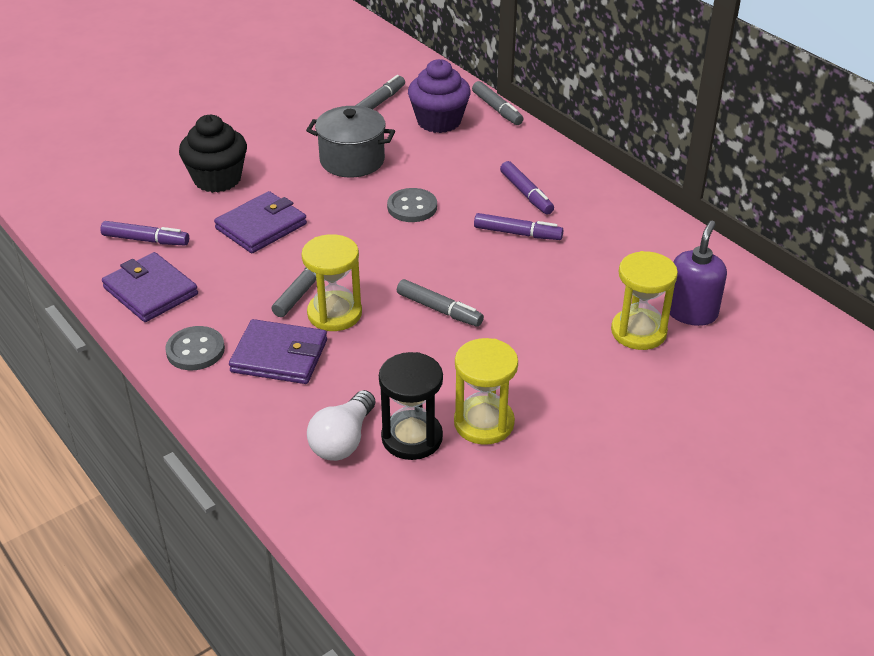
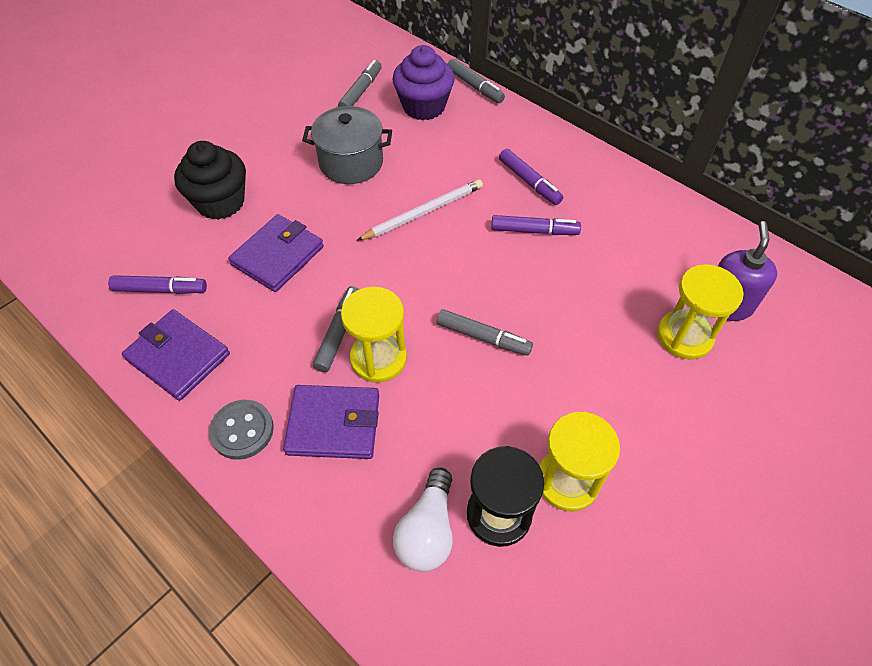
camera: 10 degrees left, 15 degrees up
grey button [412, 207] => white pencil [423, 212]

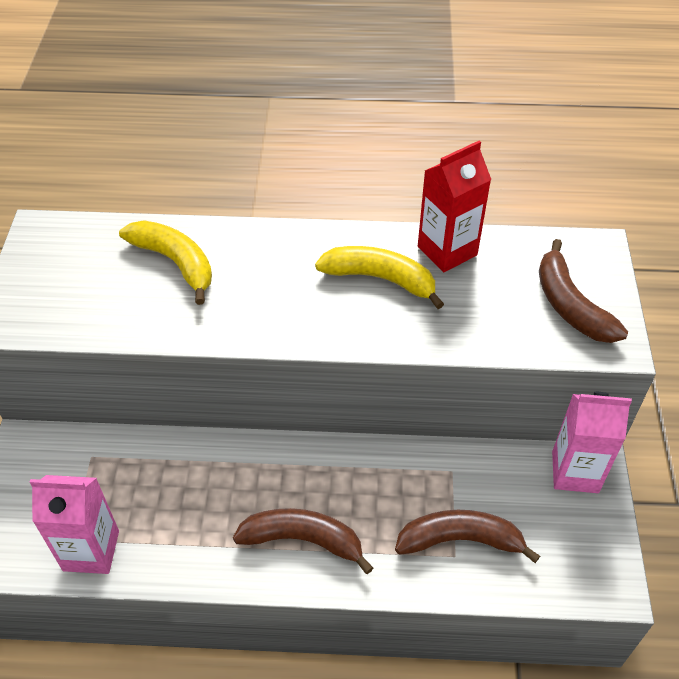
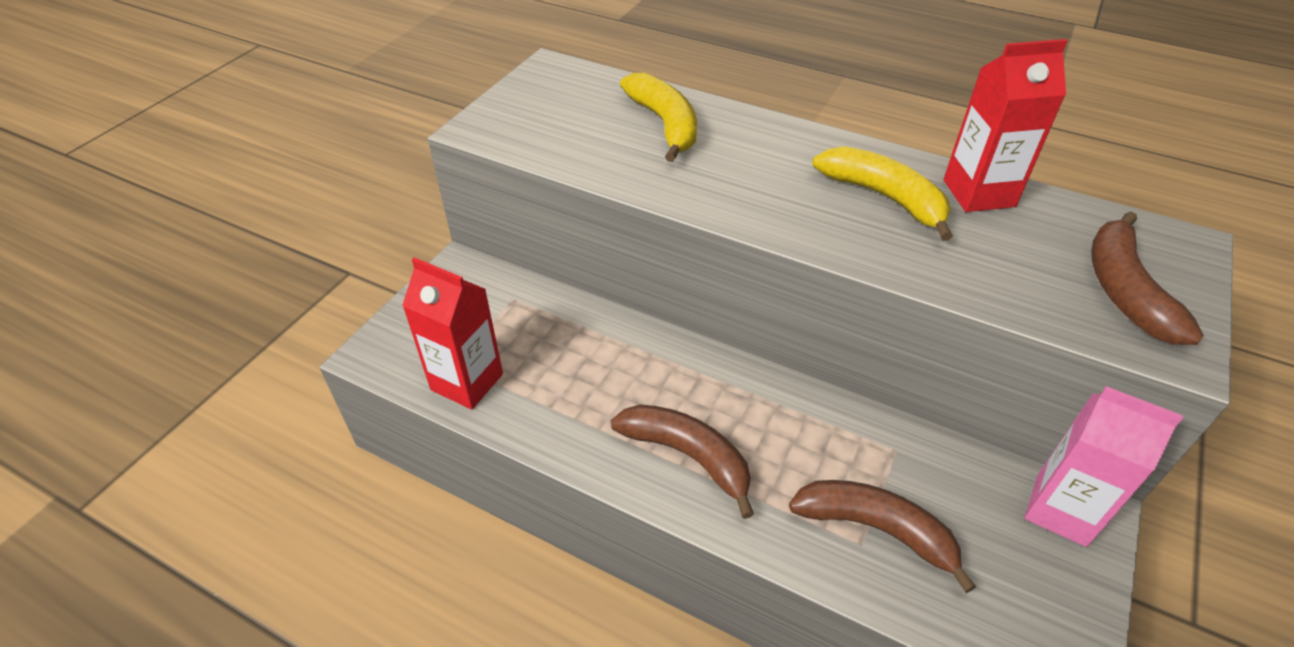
camera: 25 degrees right, 5 degrees down
pink carton [91, 550] => red carton [467, 382]

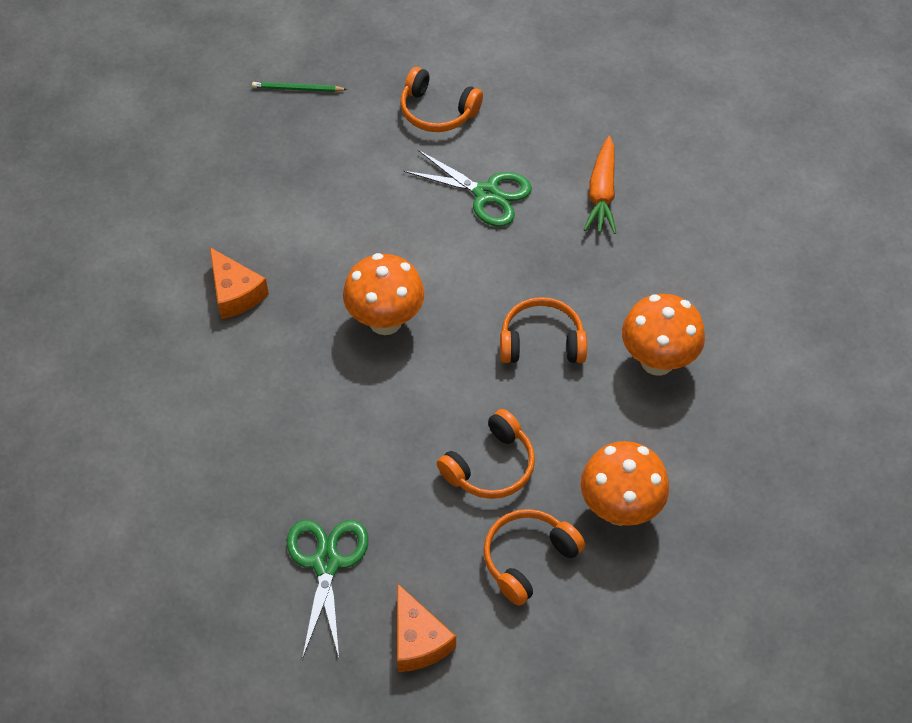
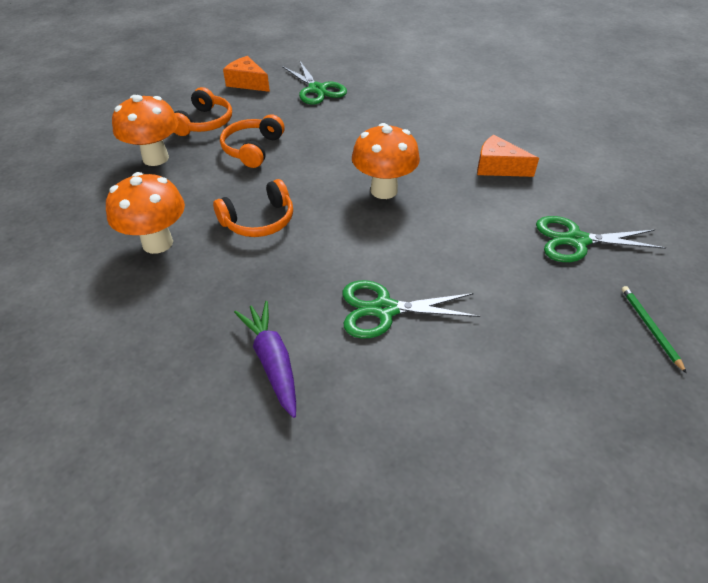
camera: 150 degrees right, 10 degrees down
orange carrot [602, 193] => purple carrot [272, 362]
nothing => green scissors [576, 240]
green pencil [297, 89] => green pencil [650, 327], 75 degrees counterclockwise
orange headphones [437, 111] => nothing

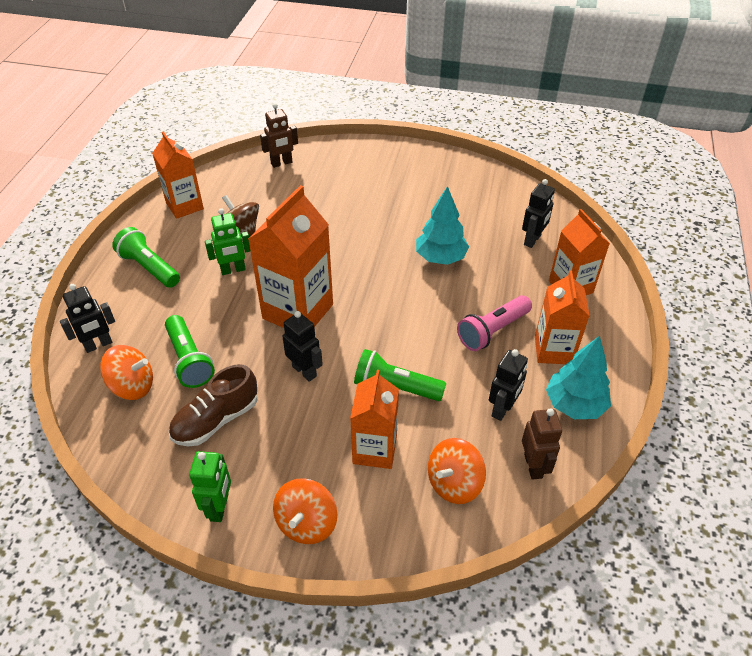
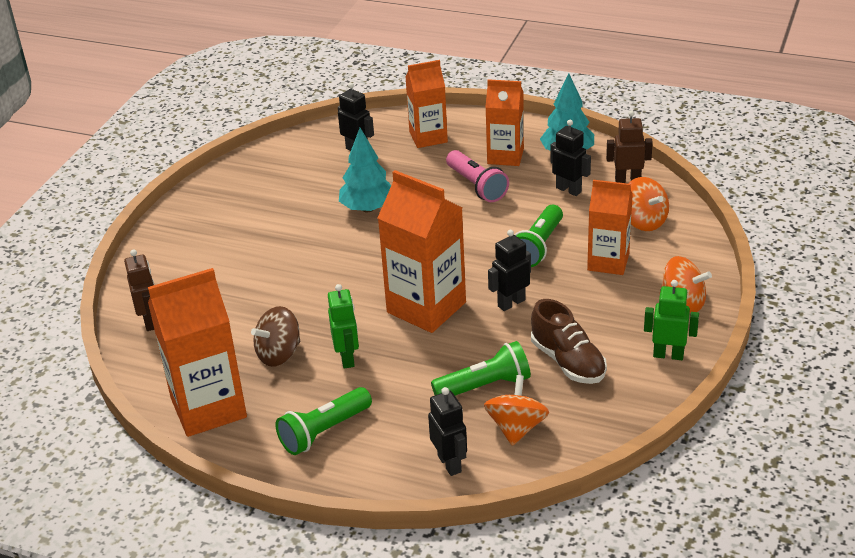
camera: 80 degrees left, 10 degrees down
orange carton [184, 206] => orange carton [208, 408], x1.54

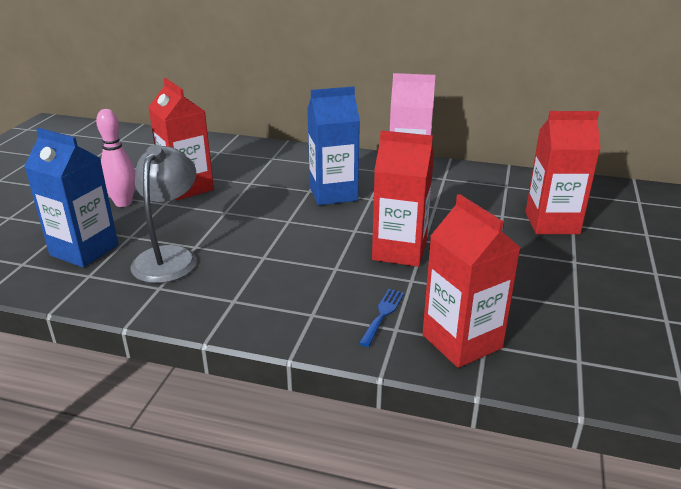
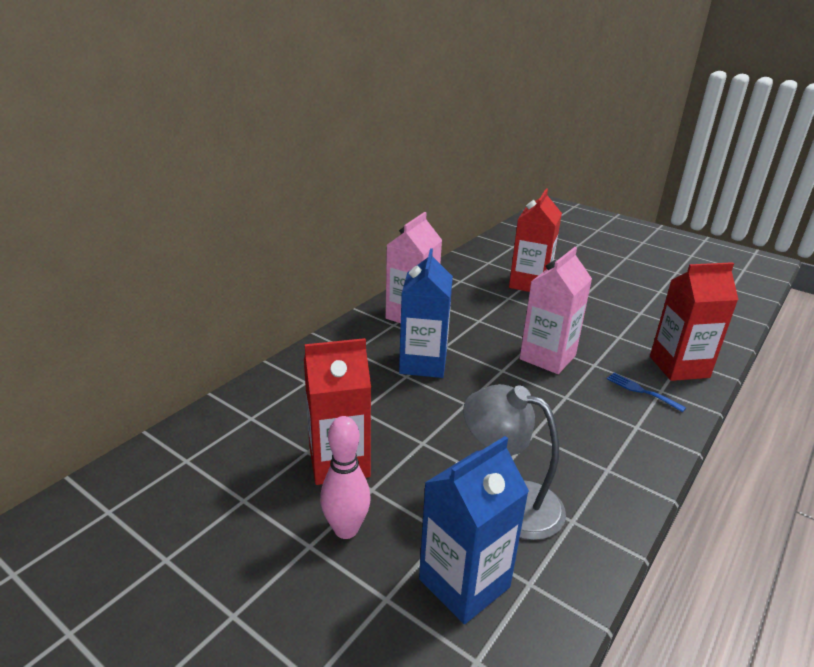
camera: 70 degrees left, 0 degrees up
red carton [399, 251] => pink carton [547, 357]

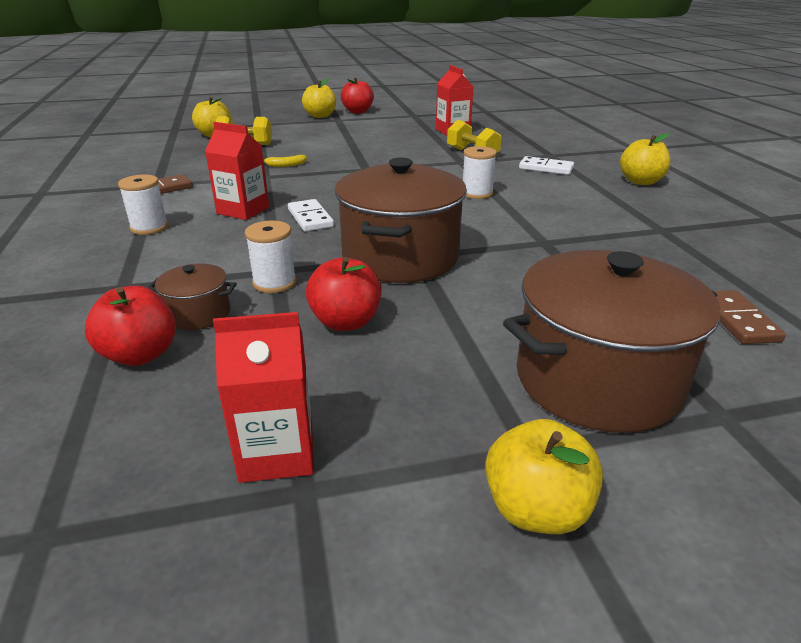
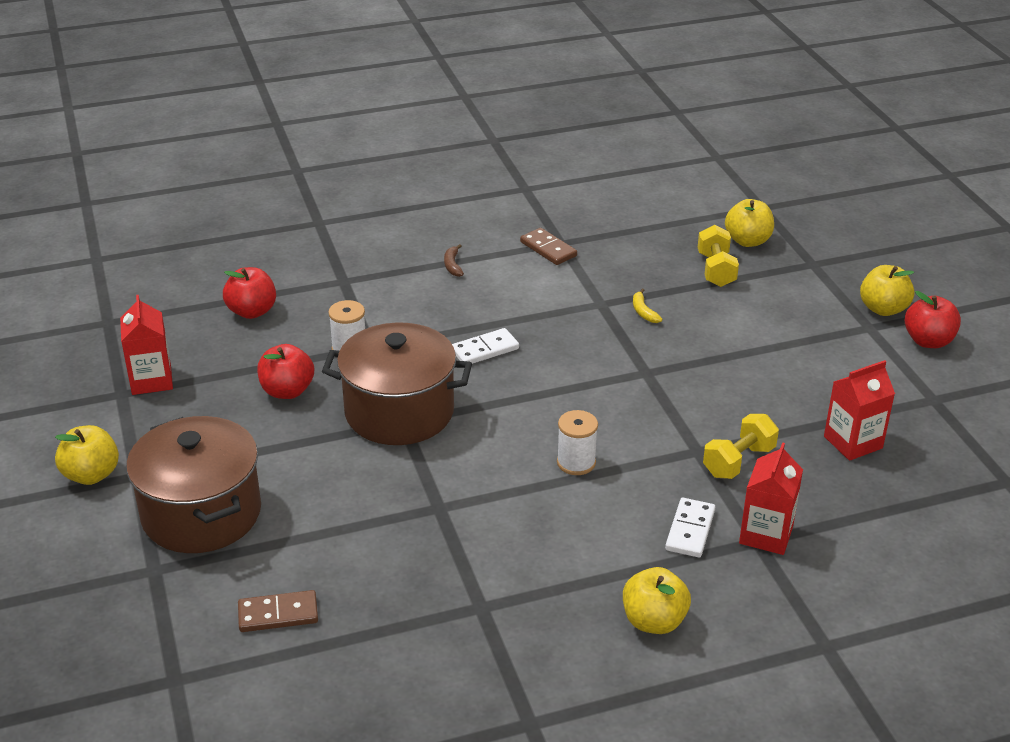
camera: 85 degrees right, 5 degrees up
white spool [149, 227] => brown banana [452, 265]
red carton [243, 210] => red carton [766, 534], move
brown pot [198, 314] => nothing

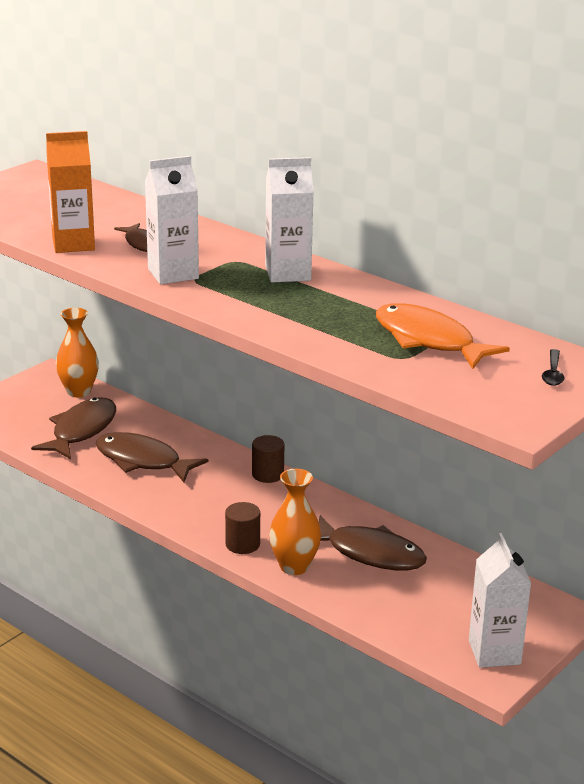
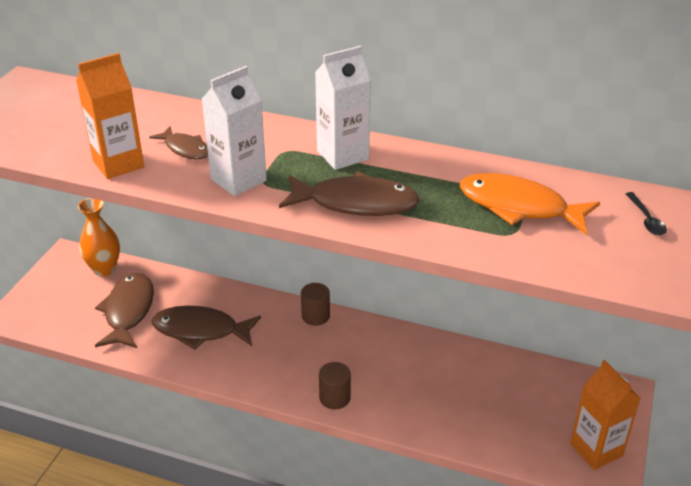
camera: 20 degrees left, 10 degrees up
brown fish [370, 553] => brown fish [356, 203], move
white carton [494, 652] => orange carton [596, 450]
orange vase [294, 566] => nothing

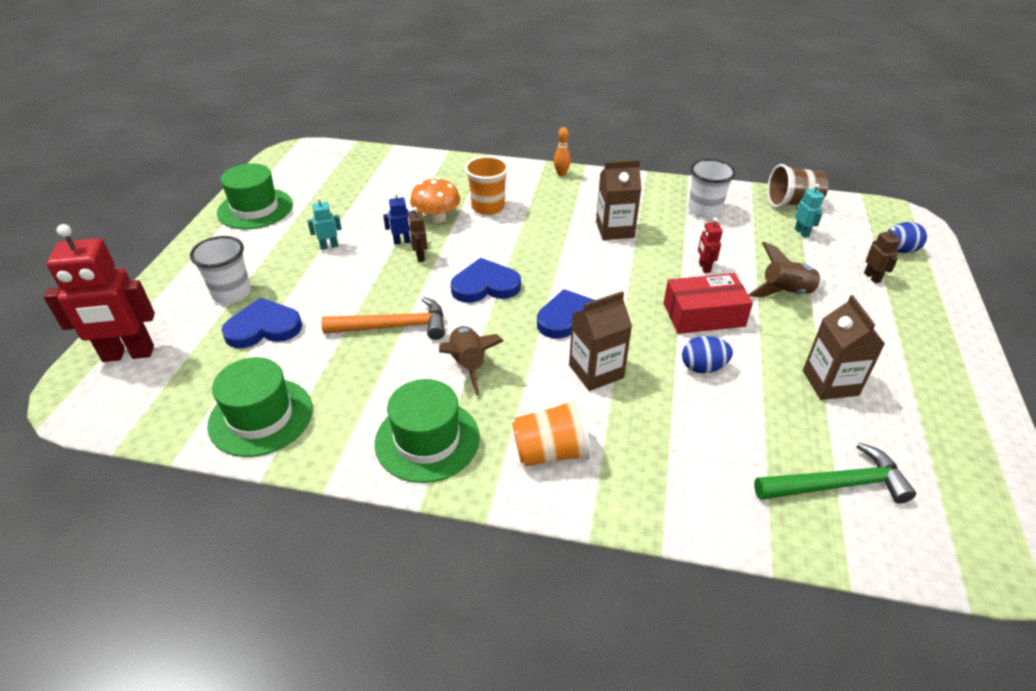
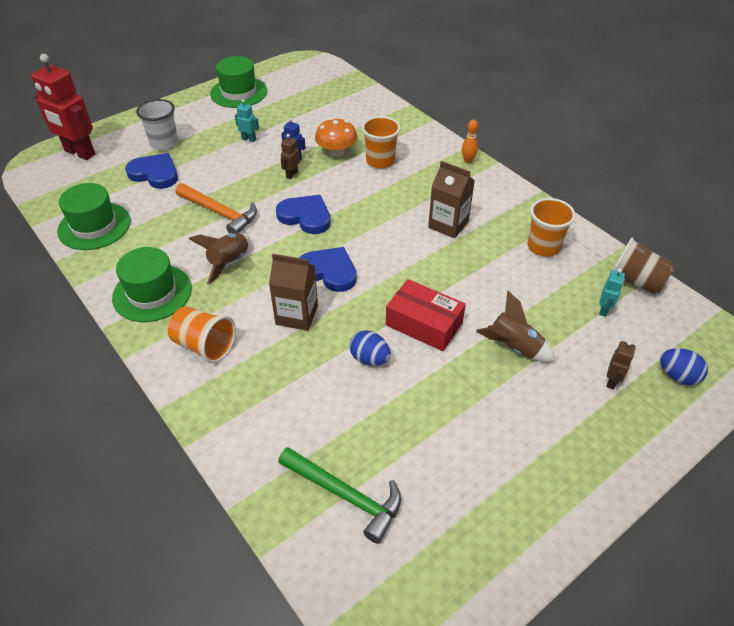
camera: 40 degrees right, 5 degrees up
white cup [704, 210] => orange cup [543, 247]
red robot [704, 267] => nothing
brown carton [830, 383] => nothing

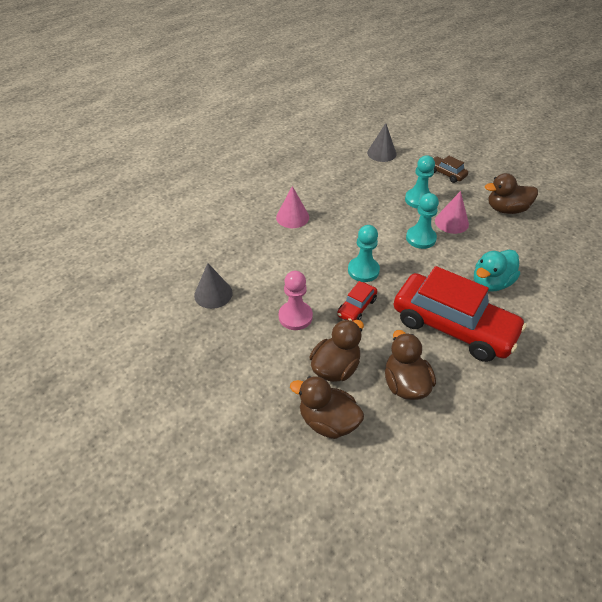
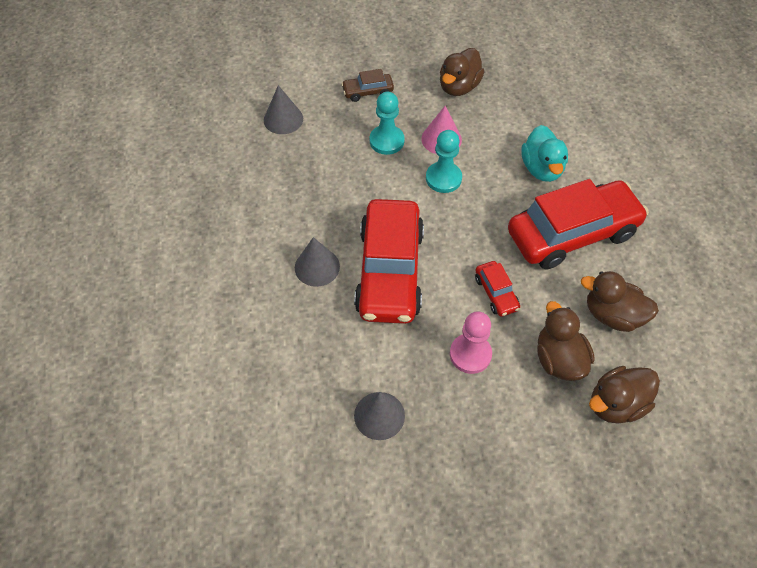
camera: 55 degrees left, 10 degrees up
pink cone [292, 217] => grey cone [317, 267]
nothing => red car [390, 271]
turquoise pawn [363, 270] => nothing

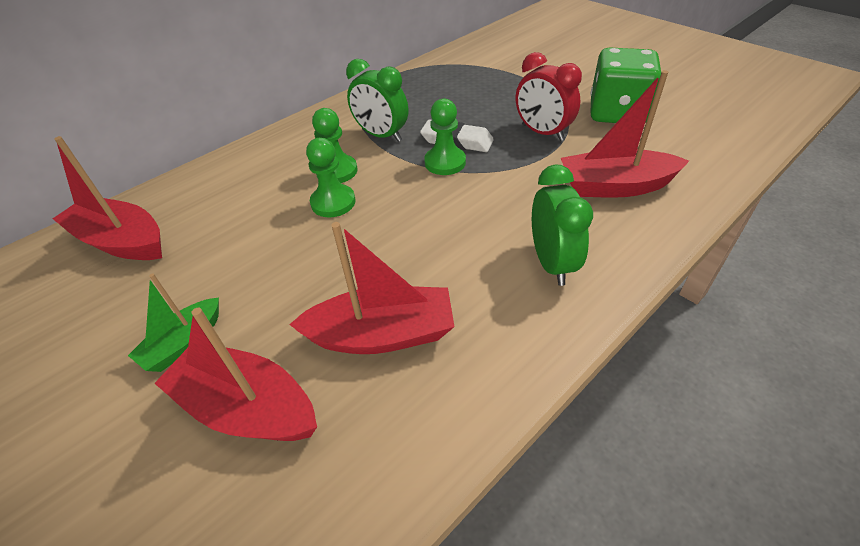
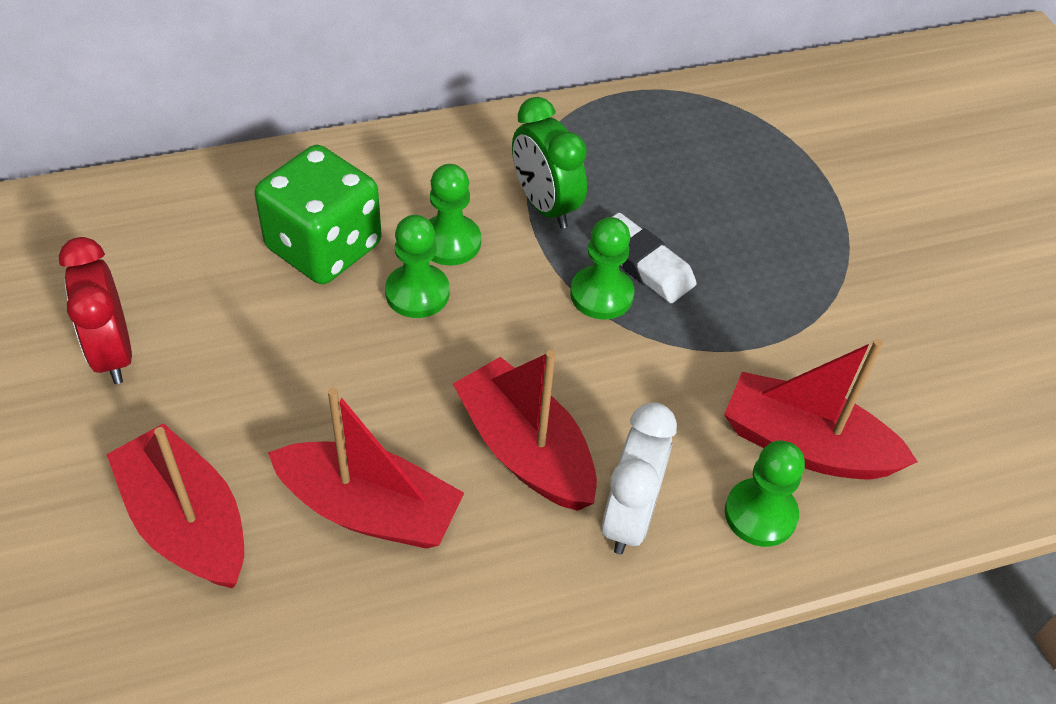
camera: 20 degrees right, 5 degrees up
red clock [542, 132] => red clock [113, 353], move
green dice [617, 113] => green dice [324, 247], move
red boat [122, 241] => red boat [525, 450], move
green clock [551, 263] => white clock [629, 517]
nothing => green pawn [760, 514]
green boat [184, 343] => nothing

